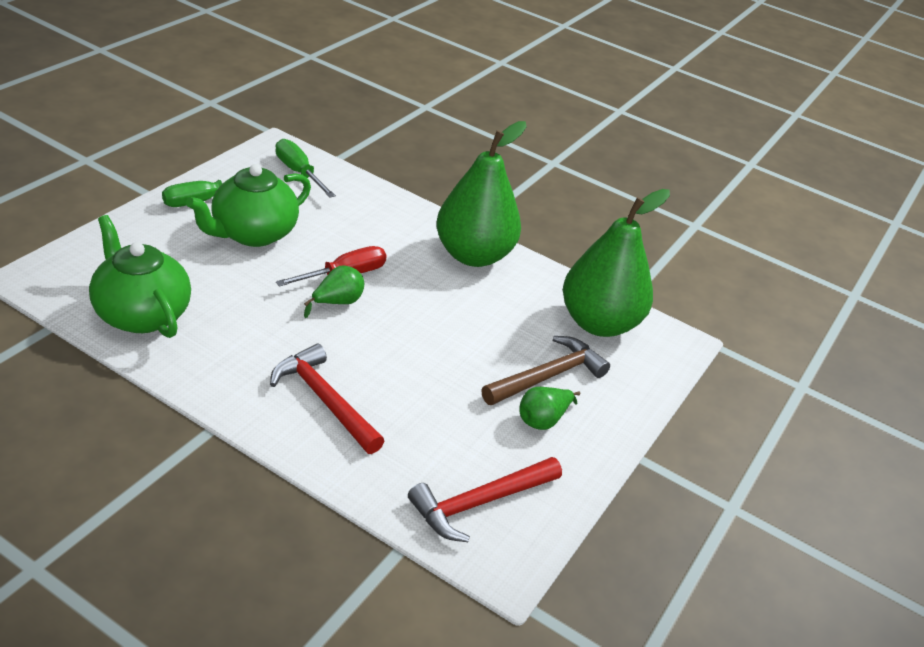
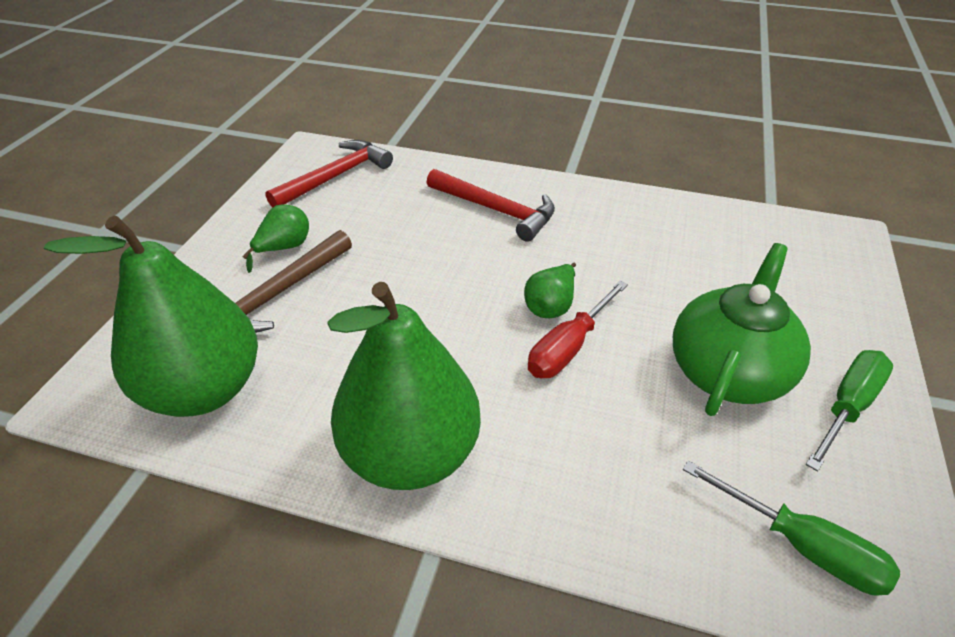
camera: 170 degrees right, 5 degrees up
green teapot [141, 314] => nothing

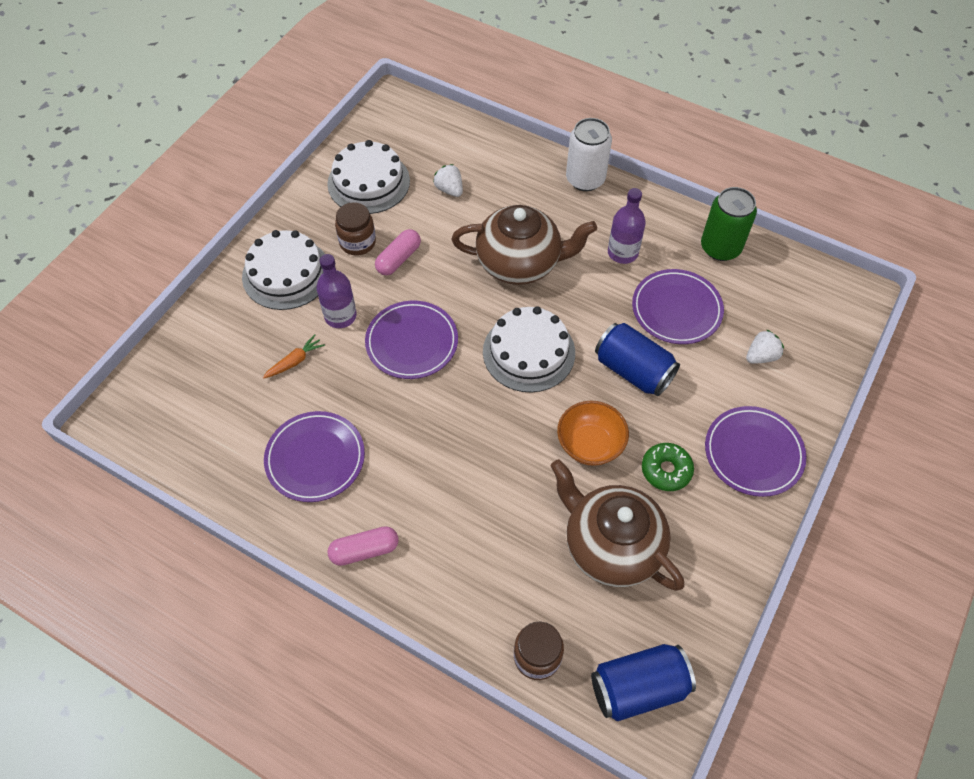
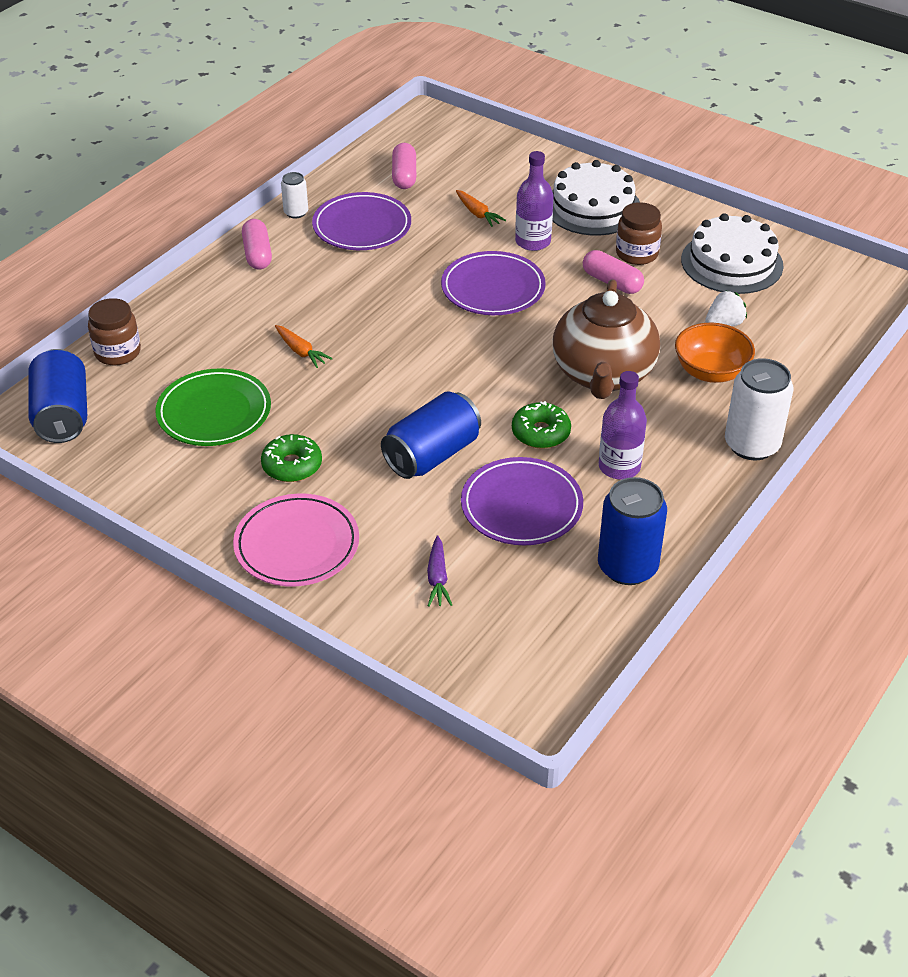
camera: 95 degrees right, 15 degrees down
brown teapot [611, 545] => green plate [214, 412]
purple plate [753, 453] => pink plate [297, 545]
nothing => orange carrot [301, 351]
nothing => white can [296, 212]
nothing => pink capsule [404, 176]
white strawberry [761, 356] => purple carrot [437, 578]
nothing => green donut [540, 433]
green can [720, 248] => blue can [627, 567]
orange bowl [590, 444] => orange bowl [710, 372], move
white cake [529, 352] => nothing

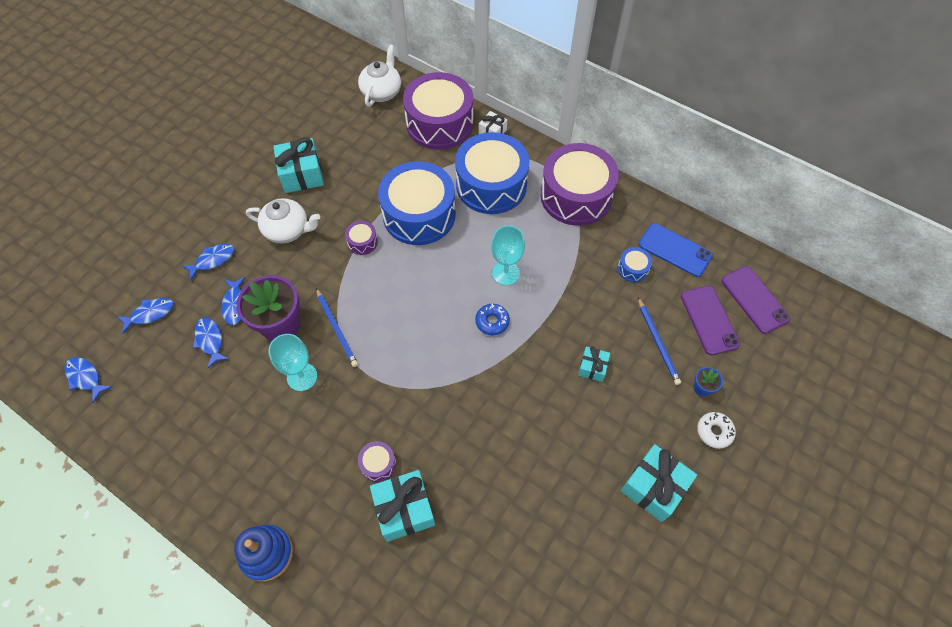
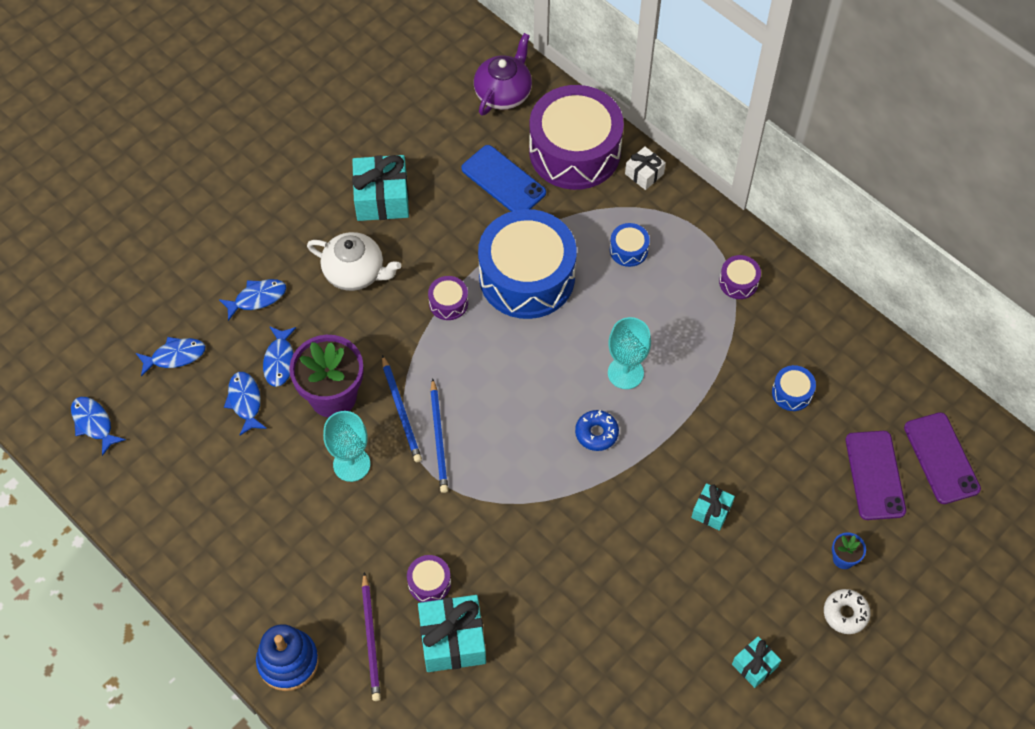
camera: 10 degrees right, 0 degrees up
nothing => purple pencil [371, 639]
blue pencil [658, 342] => blue pencil [439, 438], move
blue phone [675, 250] => blue phone [503, 181], move
white teapot [382, 92] => purple teapot [503, 93]
blue drum [491, 185] => blue drum [628, 250], x0.41
purple drum [576, 196] => purple drum [738, 282], x0.41
turquoise gift [653, 487] => turquoise gift [754, 665], x0.55

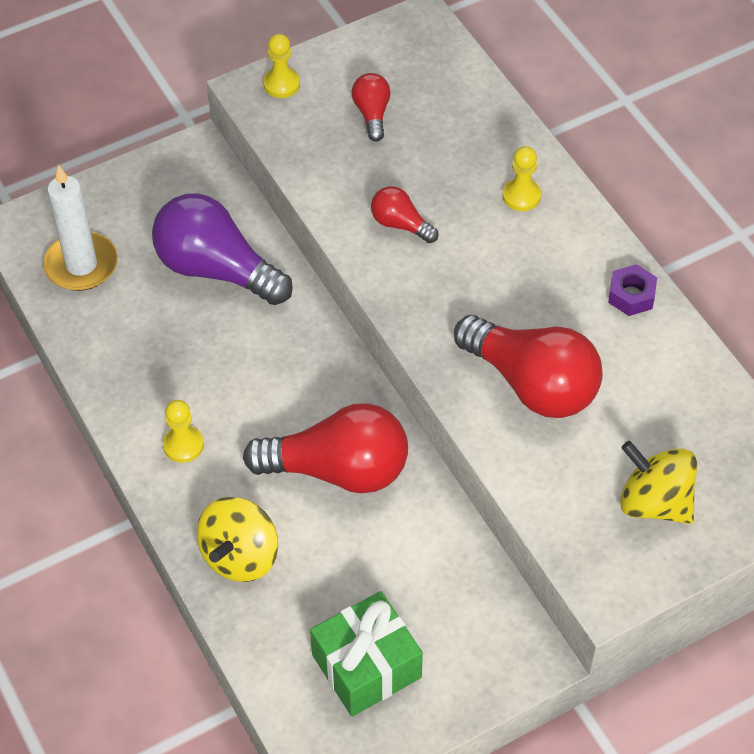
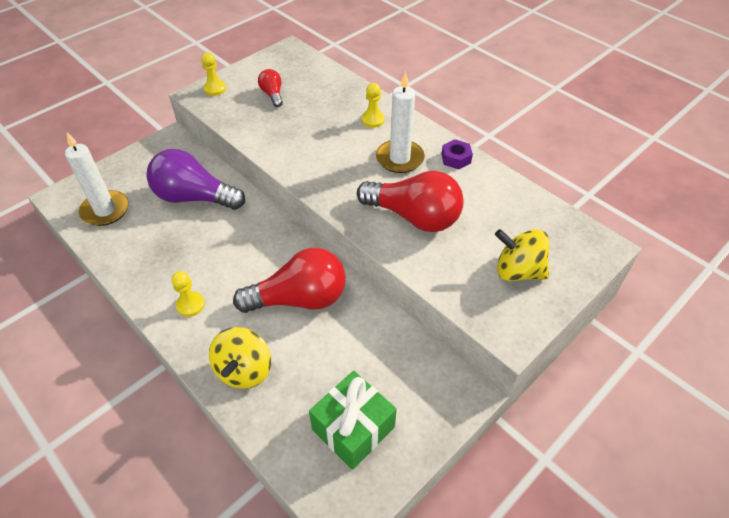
camera: 15 degrees left, 5 degrees down
nothing => white candle [399, 158]
red light bulb [400, 224] => nothing

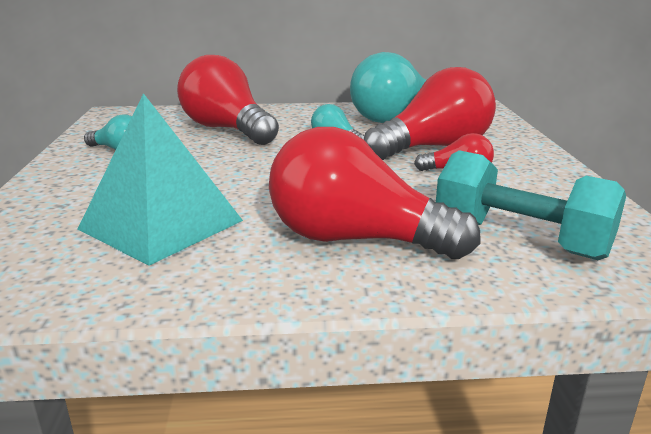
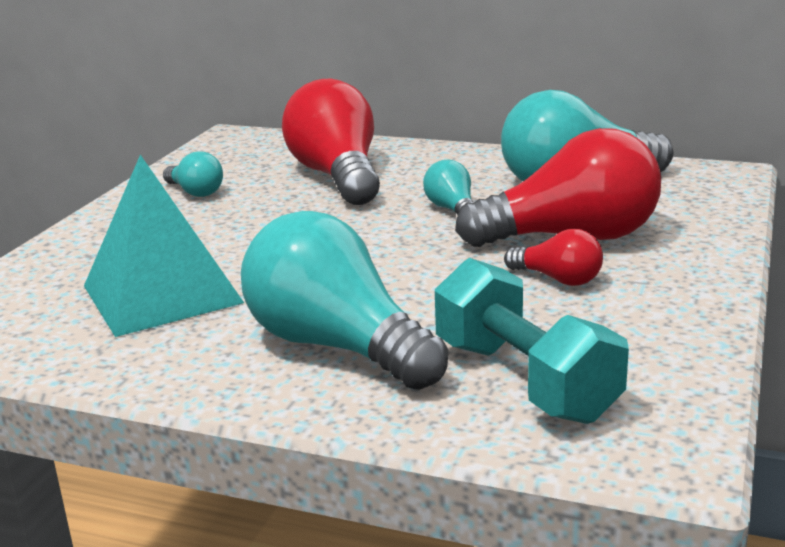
camera: 25 degrees right, 0 degrees up
red light bulb [355, 239] => turquoise light bulb [336, 346]

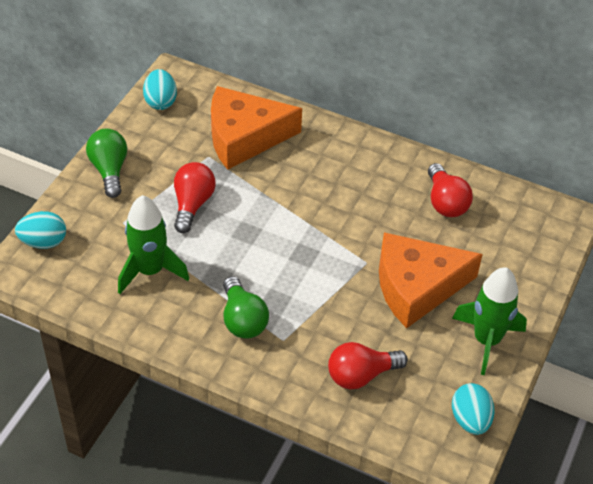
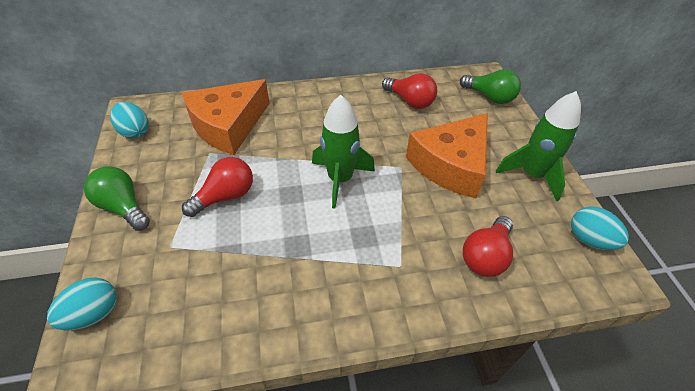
camera: 35 degrees left, 0 degrees up
red light bulb [192, 204] => red light bulb [225, 196], 75 degrees clockwise
green rocket [150, 271] => green rocket [340, 179], move
green light bulb [243, 319] => green light bulb [489, 97], move

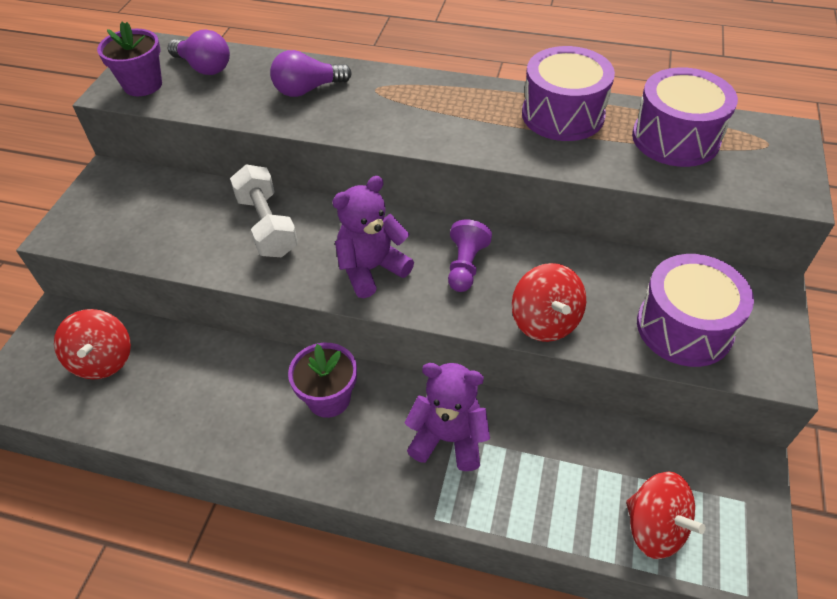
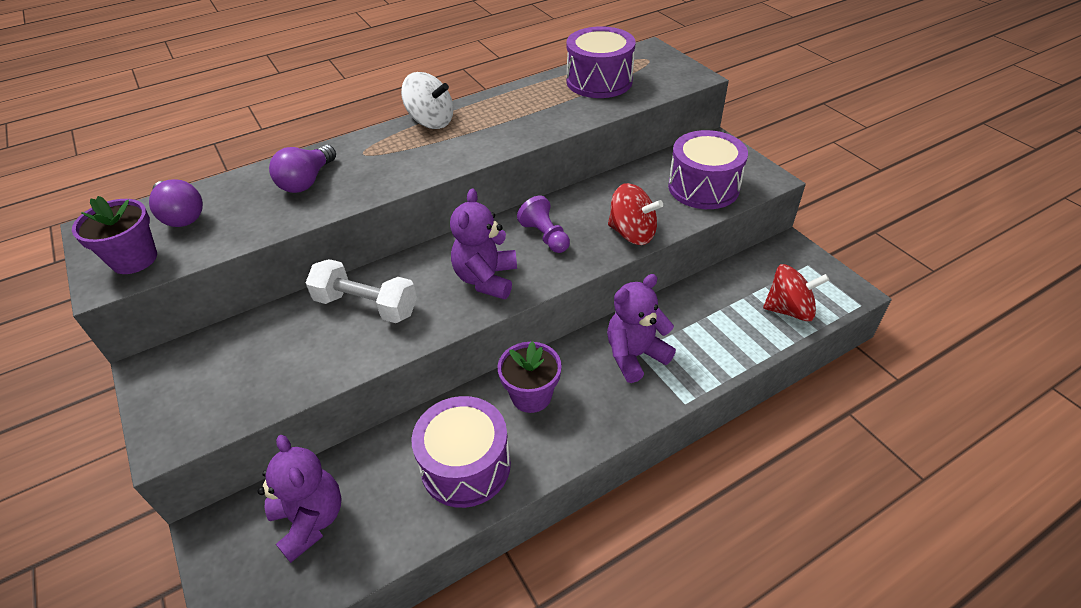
camera: 45 degrees left, 5 degrees down
purple light bulb [204, 67] => purple light bulb [181, 215], 60 degrees clockwise
red spinning top [103, 360] => purple teddy bear [310, 520]
nothing => white spinning top [431, 121]
purple drum [563, 115] => purple drum [465, 465], move

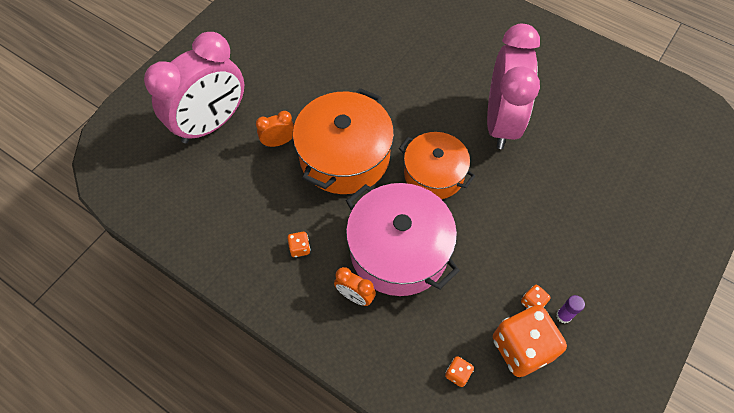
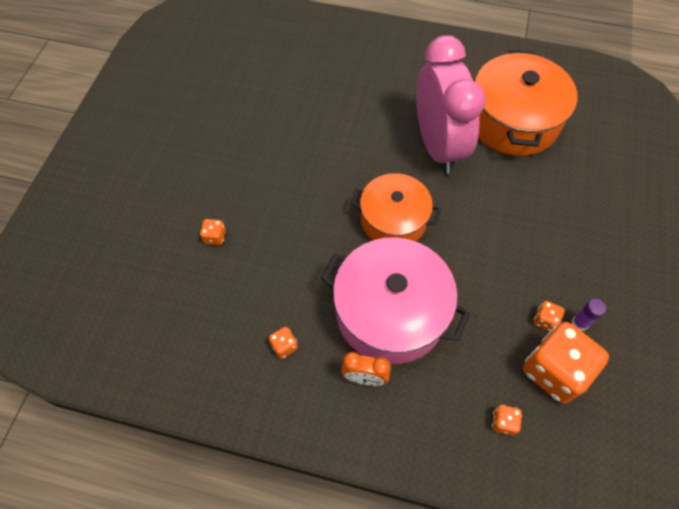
camera: 20 degrees left, 0 degrees up
orange clock [278, 142] => orange dice [215, 237]
orange pot [344, 156] => orange pot [513, 121], move
pink clock [211, 124] => nothing

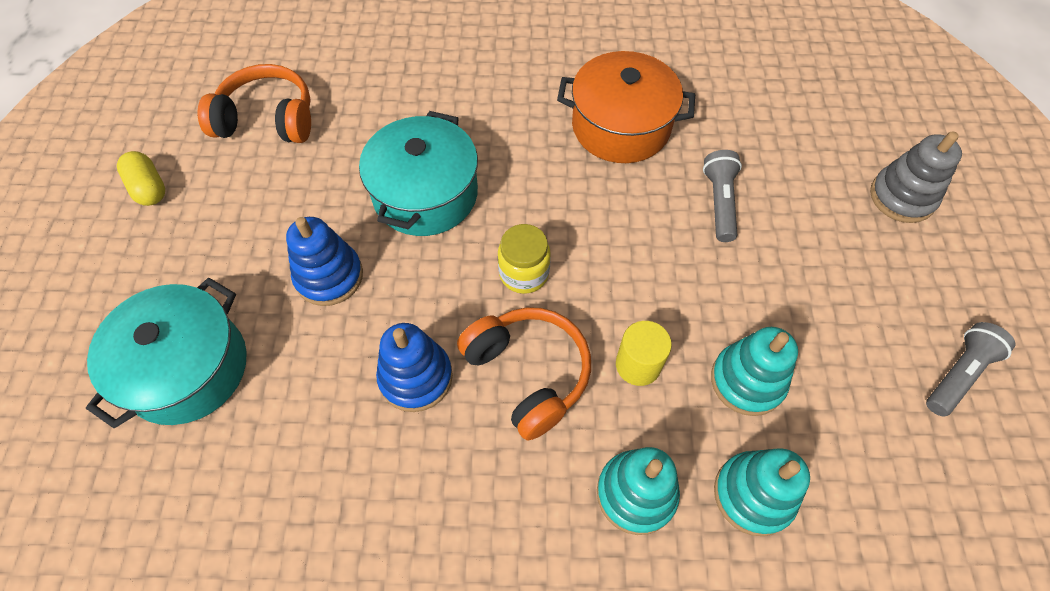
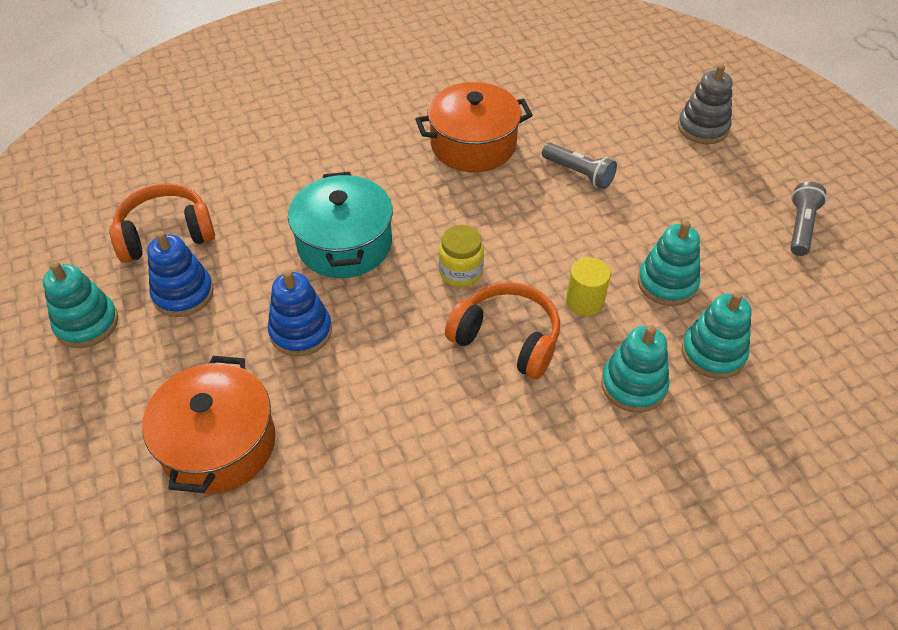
camera: 25 degrees left, 10 degrees down
yellow capsule [149, 188] => turquoise stacking toy [87, 323]
turquoise pot [187, 368] => orange pot [219, 444]
blue stacking toy [416, 377] => blue stacking toy [183, 294], move
grey flashlight [719, 202] => grey flashlight [578, 173], 150 degrees clockwise

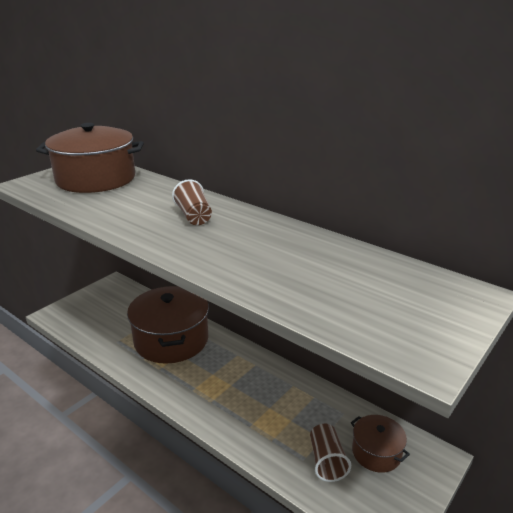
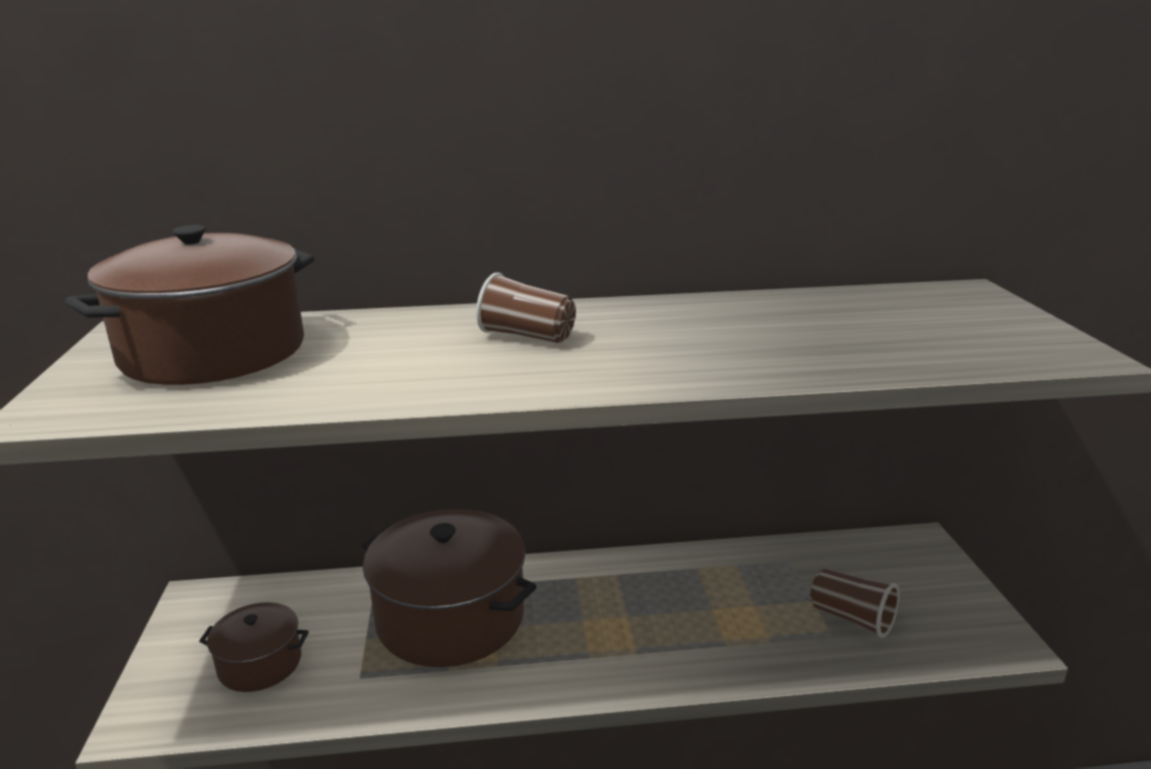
camera: 45 degrees left, 5 degrees down
brown pot [376, 452] => brown pot [260, 663], move

